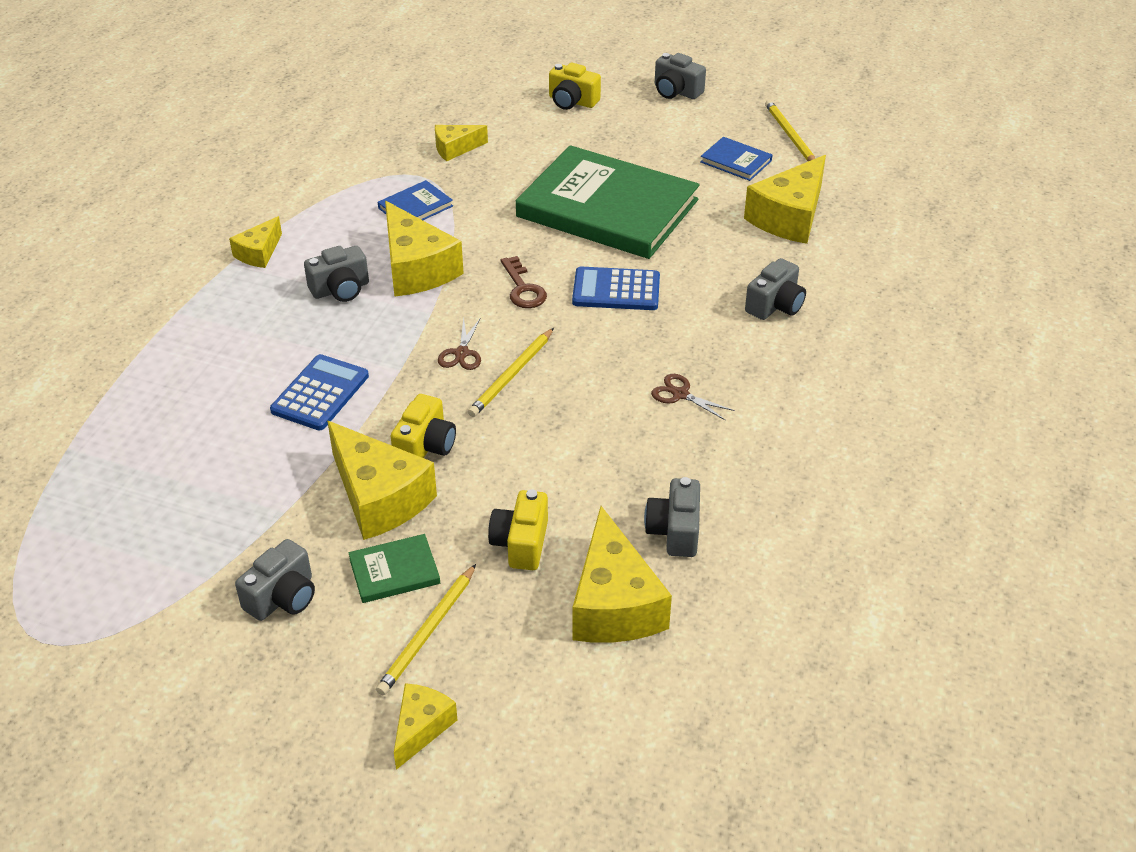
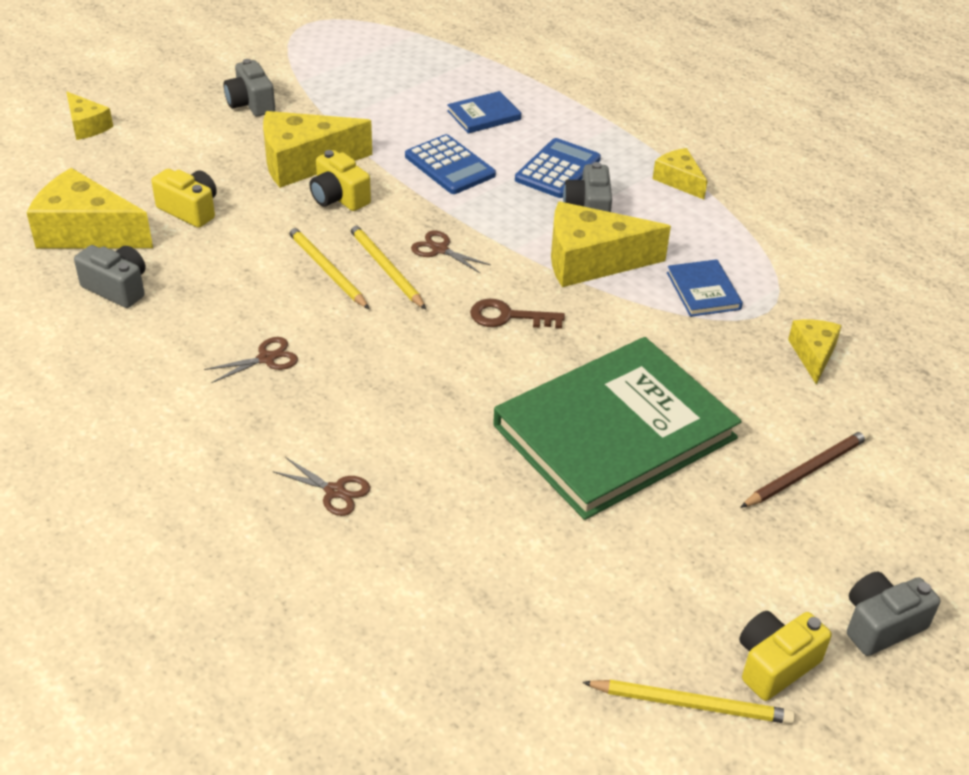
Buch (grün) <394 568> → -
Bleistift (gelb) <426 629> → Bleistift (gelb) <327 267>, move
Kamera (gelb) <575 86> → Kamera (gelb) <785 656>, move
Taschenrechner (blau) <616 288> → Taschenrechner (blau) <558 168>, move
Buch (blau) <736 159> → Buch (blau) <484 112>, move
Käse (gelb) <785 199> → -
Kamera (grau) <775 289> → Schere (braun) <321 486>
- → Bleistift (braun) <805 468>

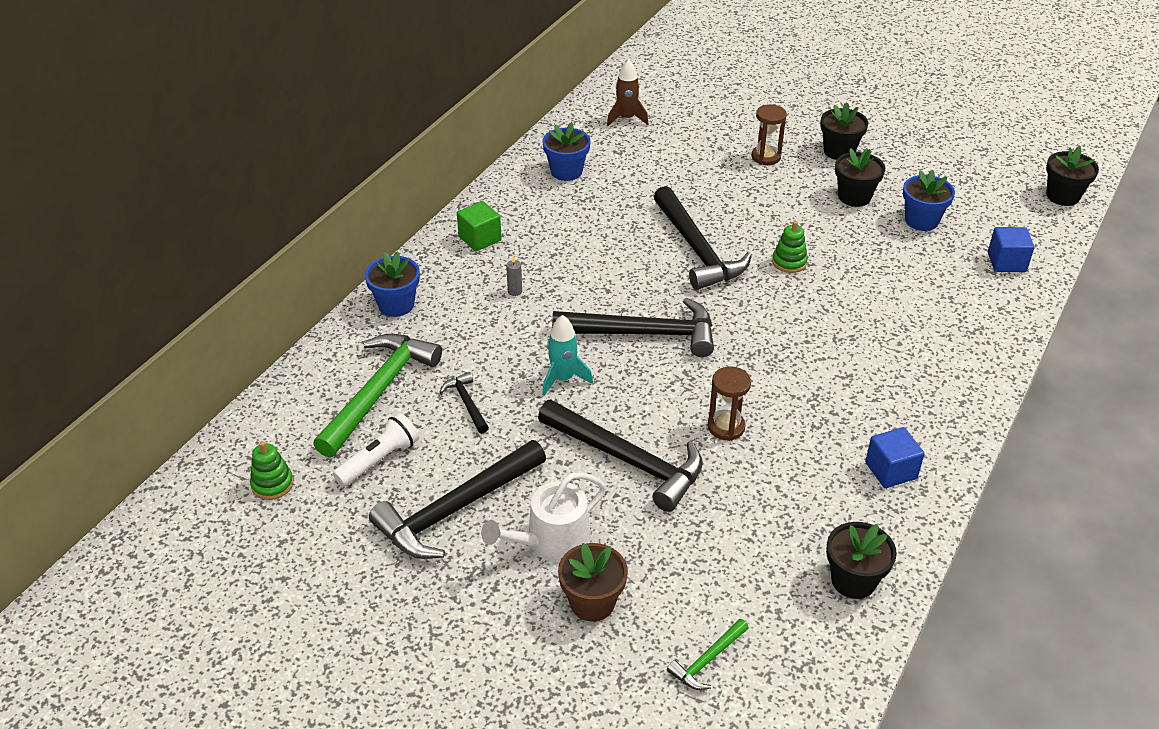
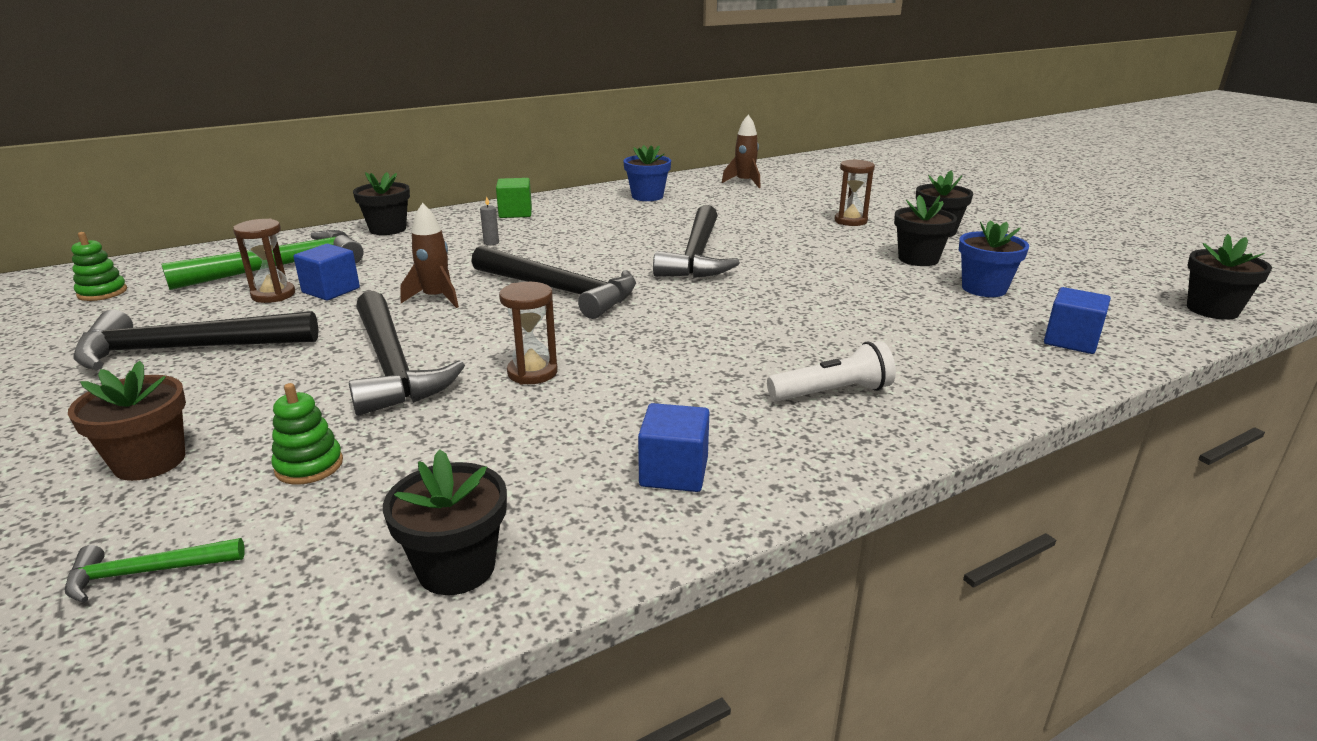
Taschenlampe (weiß) <376 449> → Taschenlampe (weiß) <831 371>, move
Blumentopf (blau) <392 284> → Blumentopf (schwarz) <381 203>
Hammer (schwarz) <464 402> → Kubus (blau) <327 272>
Gießkanne (weiß) <543 517> → -
Rakete (türkis) <567 355> → Rakete (braun) <429 255>
Stapelspielzeug (grün) <790 247> → Stapelspielzeug (grün) <307 433>, move
- → Sanduhr (braun) <264 261>

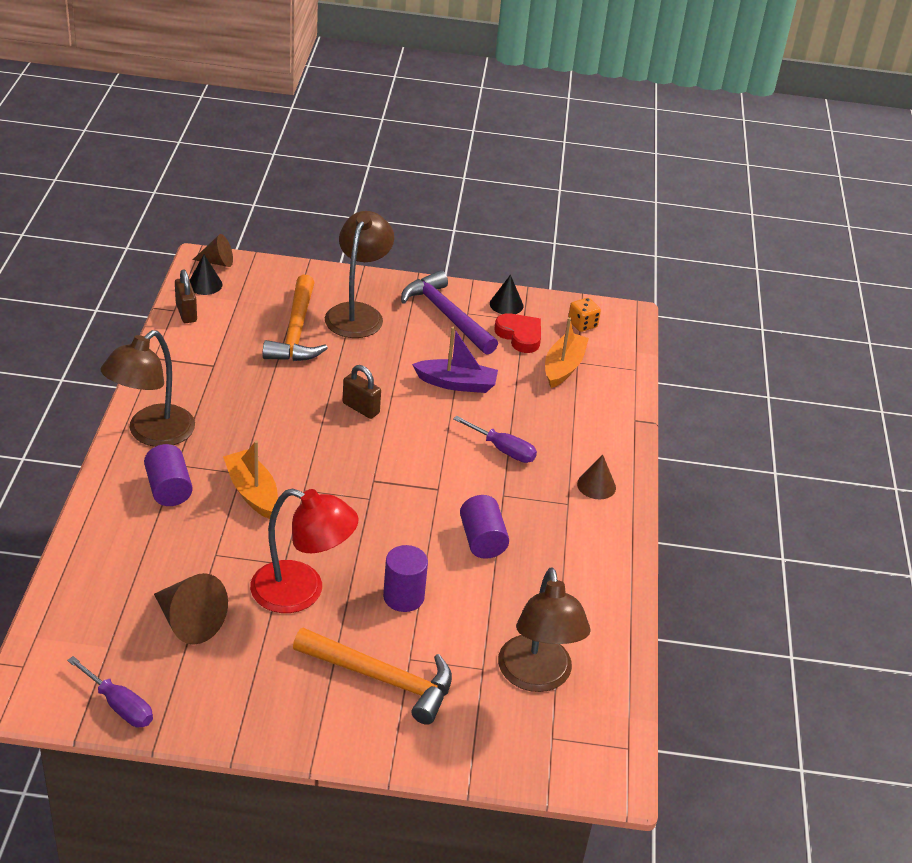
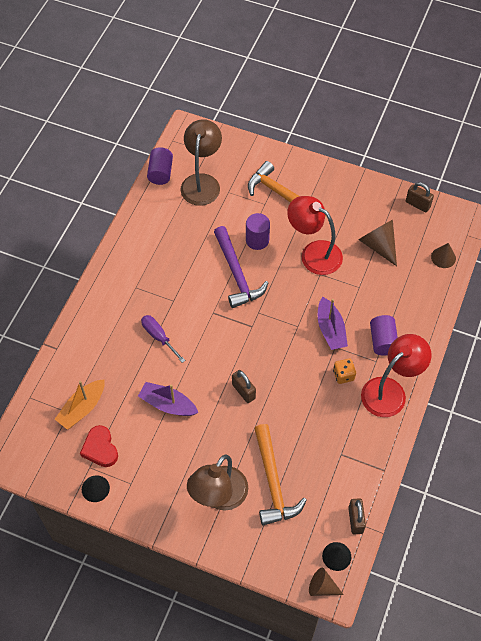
Schraubenzieher (lila) <110 691> → Vorhängeschloss (braun) <420 197>
Lampe (braun) <148 388> → Lampe (rot) <396 375>
Boot (orange) <250 479> → Boot (lila) <333 323>
Hammer (orange) <295 317> → Hammer (orange) <280 474>, 150 degrees clockwise
Hammer (lila) <449 312> → Hammer (lila) <241 267>, move
Vollzylinder (lila) <484 527> → Vollzylinder (lila) <160 166>, move
Spielwürfel (orange) <584 315> → Spielwürfel (orange) <344 371>, move
Kegel (braun) <596 477> → Kegel (braun) <443 255>, move

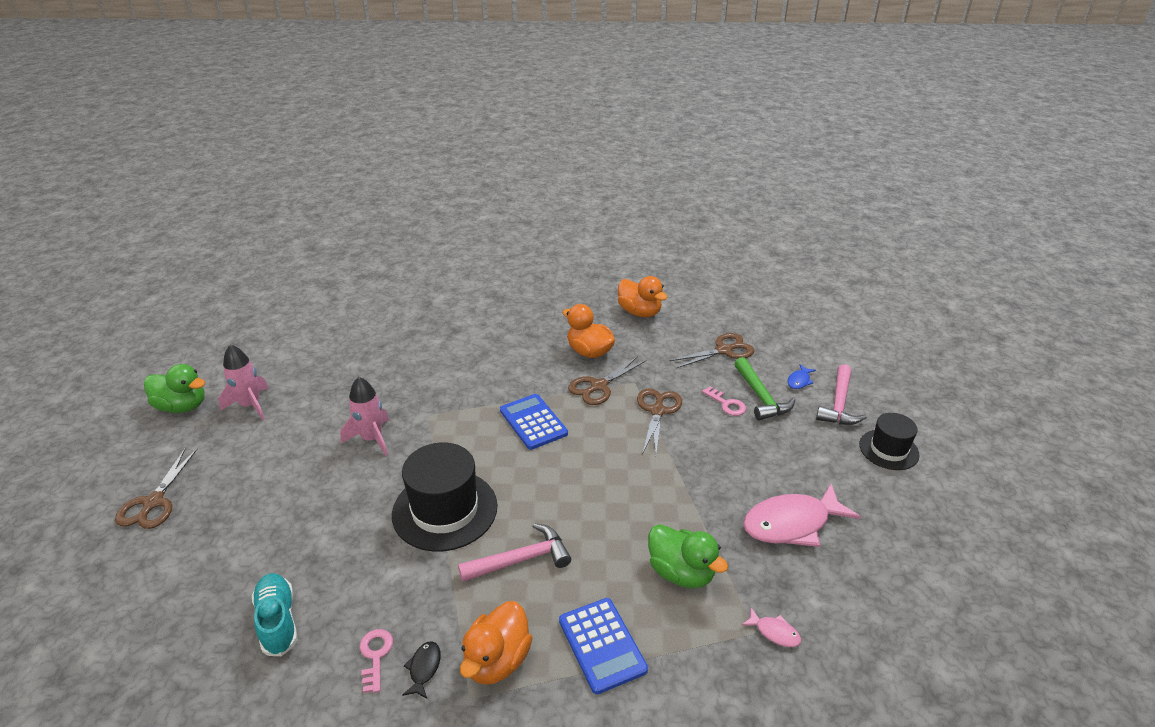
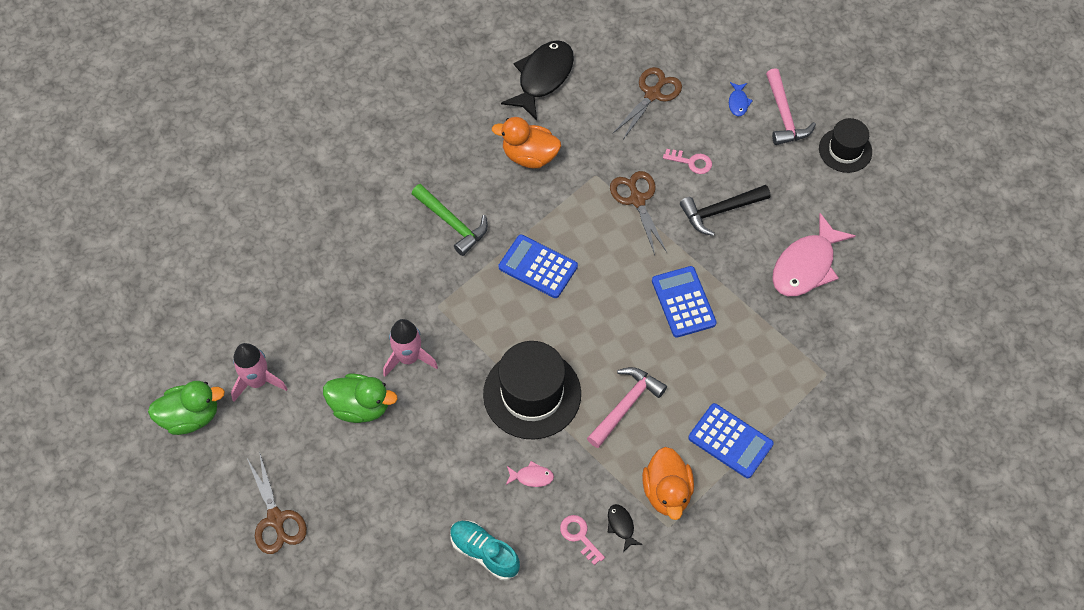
Schere (braun) <607 380> → -
Ente (orange) <643 296> → Fisch (schwarz) <537 80>
Ente (grün) <688 556> → Ente (grün) <360 398>, move
Hammer (grün) <764 389> → Hammer (grün) <450 220>, move
Fisch (rosa) <771 627> → Fisch (rosa) <530 474>, move
- → Taschenrechner (blau) <684 302>
- → Hammer (schwarz) <725 210>

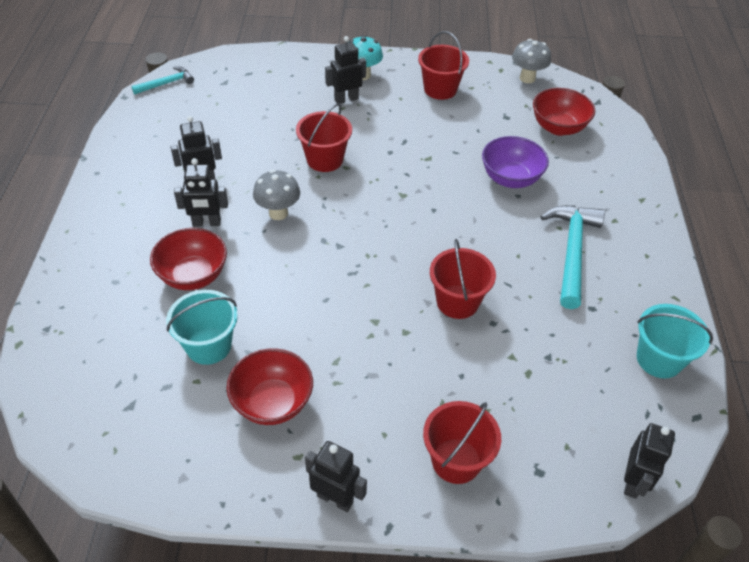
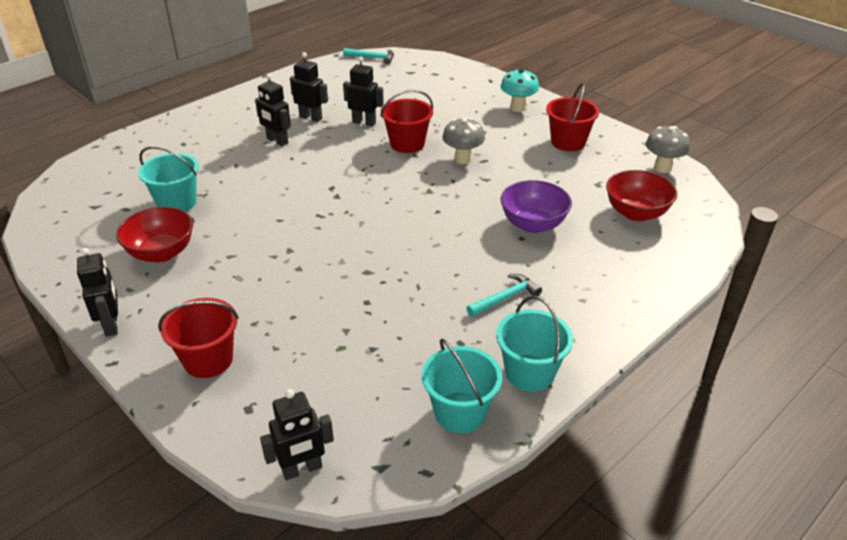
Schüssel (rot) <188 259> → -
Pilz (grau) <276 195> → Pilz (grau) <463 140>, move
Roboter (schwarz) <345 70> → Roboter (schwarz) <363 91>, move
Eimer (rot) <463 279> → -
Hammer (türkis) <573 257> → Hammer (türkis) <504 295>, x0.55
- → Eimer (türkis) <534 344>

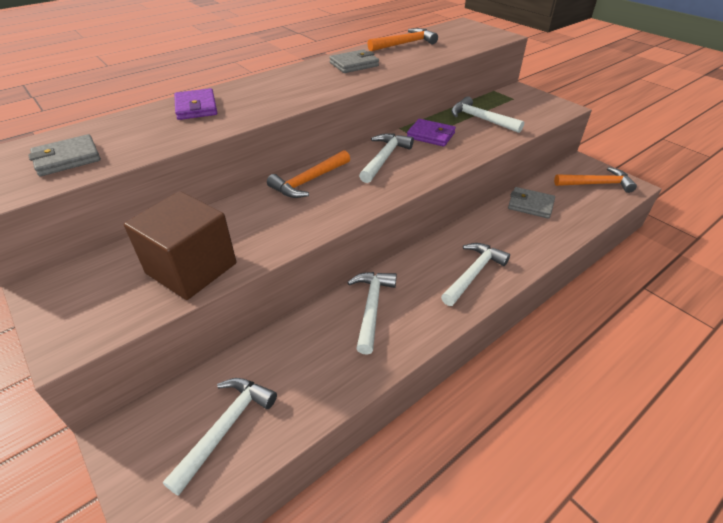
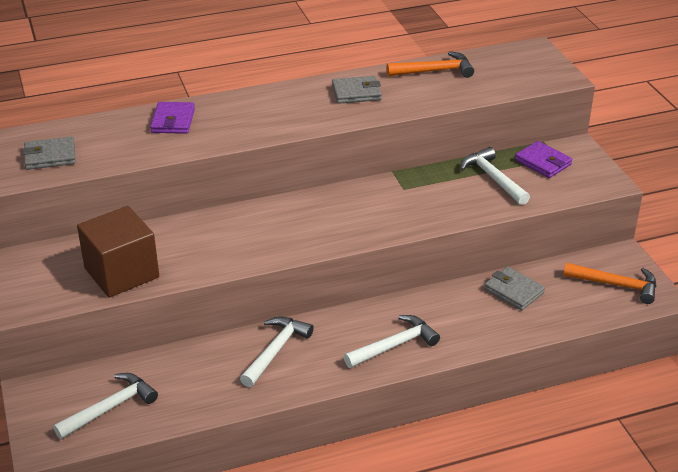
Hammer (orange) <308 174> → -
Hammer (weiß) <386 158> → -
Geldbörse (lila) <431 133> → Geldbörse (lila) <543 159>, move

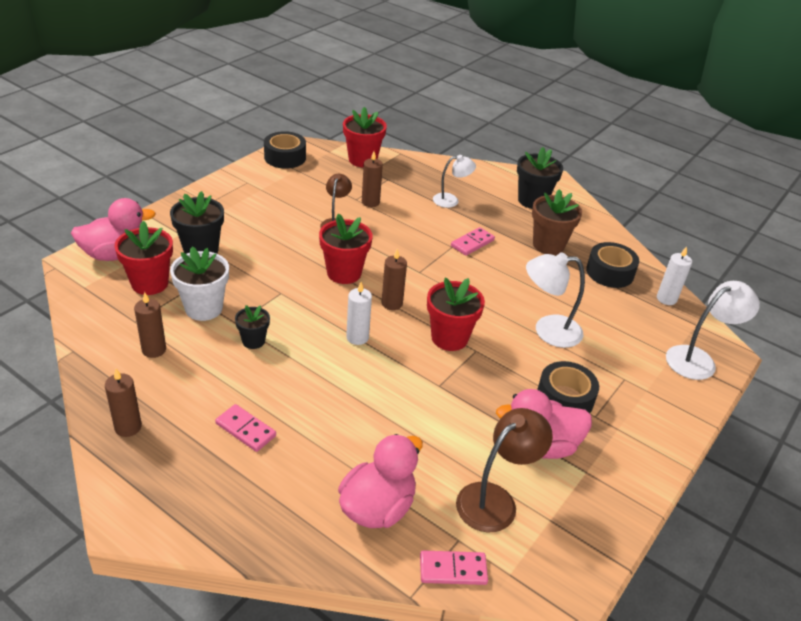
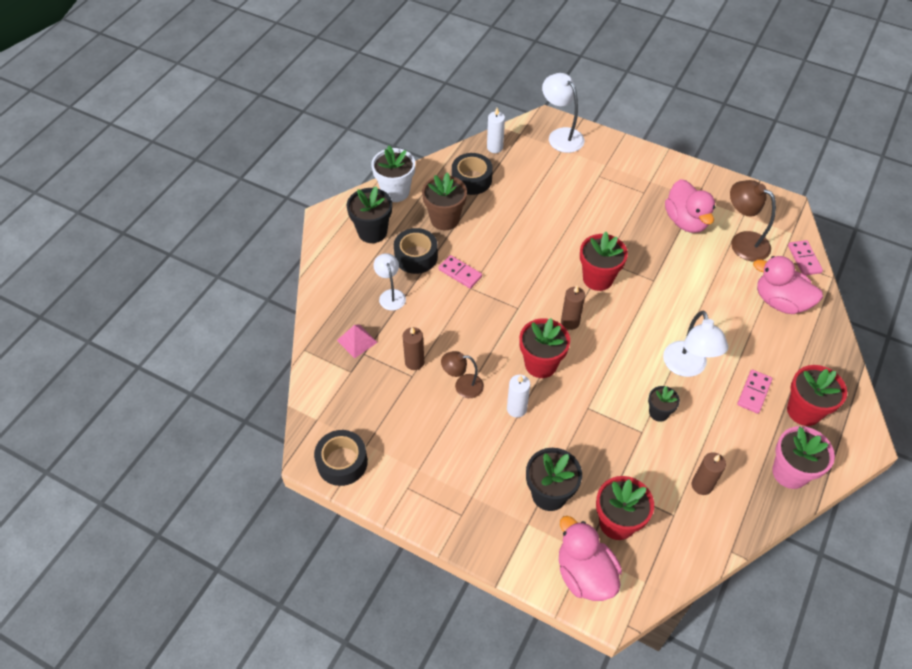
Kerze (braun) <123 403> → Blumentopf (rosa) <803 457>
Blumentopf (weiß) <199 284> → Blumentopf (weiß) <393 173>, move
Blumentopf (rot) <365 137> → Blumentopf (rot) <817 395>, move
Kerze (weiß) <359 313> → Kerze (weiß) <518 396>, move
Lampe (weiß) <555 300> → Lampe (weiß) <695 344>, move
Klebeband (schwarz) <568 387> → Klebeband (schwarz) <416 251>, move
- → Pyramide (rosa) <357 342>

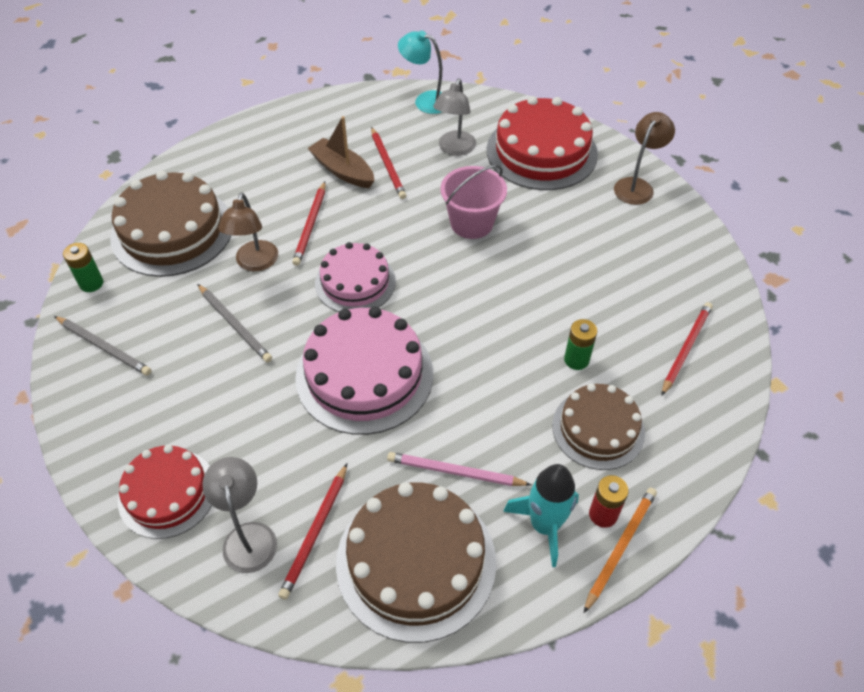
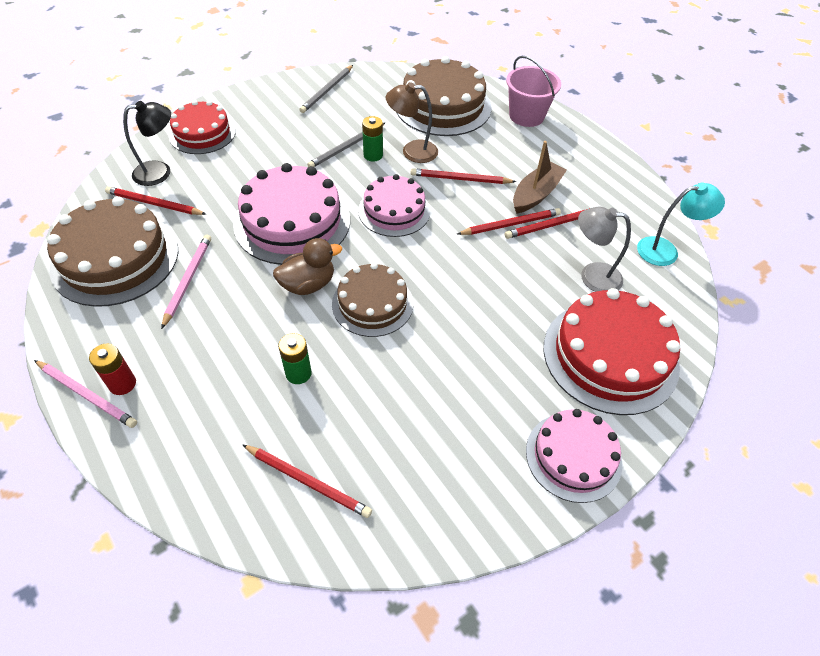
Batterie (grün) <83 267> → Batterie (grün) <372 138>, move
Lampe (grau) <239 515> → Lampe (schwarz) <147 143>
Lampe (türkis) <420 72> → Lampe (türkis) <681 224>, 60 degrees clockwise
Eimer (rosa) <473 202> → Eimer (rosa) <533 91>, move
Rakete (türkis) <541 515> → -
Kuchen (braun) <598 427> → Kuchen (braun) <372 300>, move
Bleistift (orange) <620 550> → Bleistift (rosa) <85 394>
Lampe (braun) <644 158> → Kuchen (rosa) <574 456>
- → Ente (braun) <307 266>
- → Bleistift (rot) <509 221>

